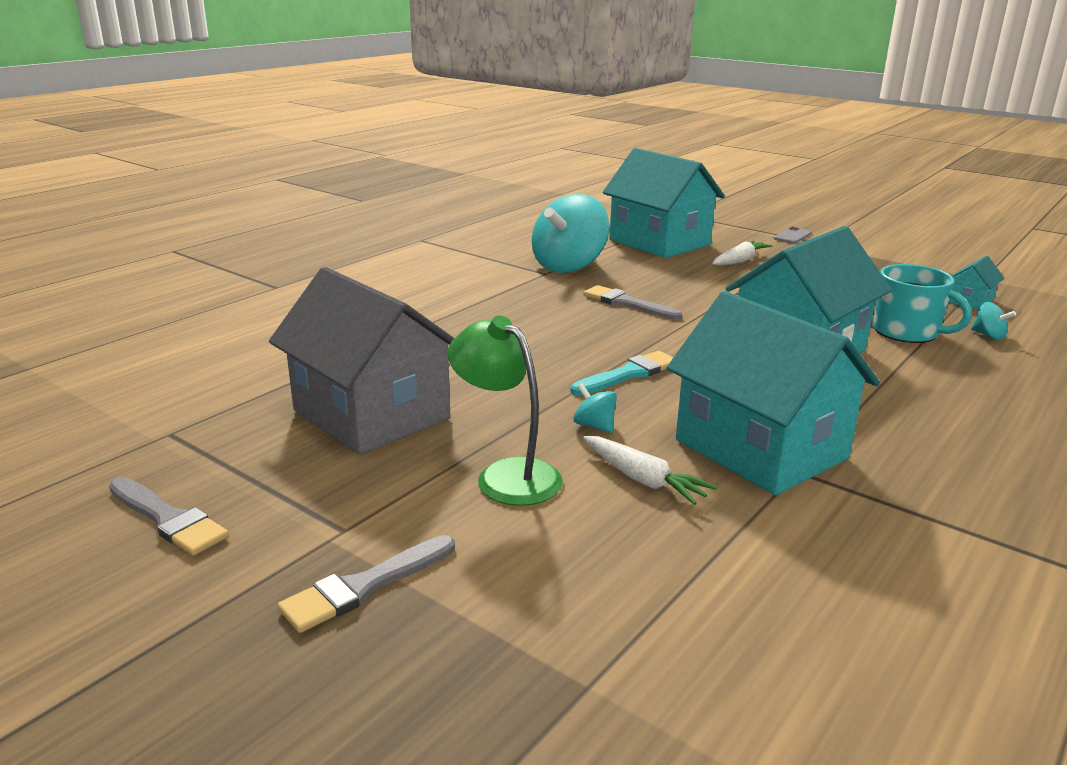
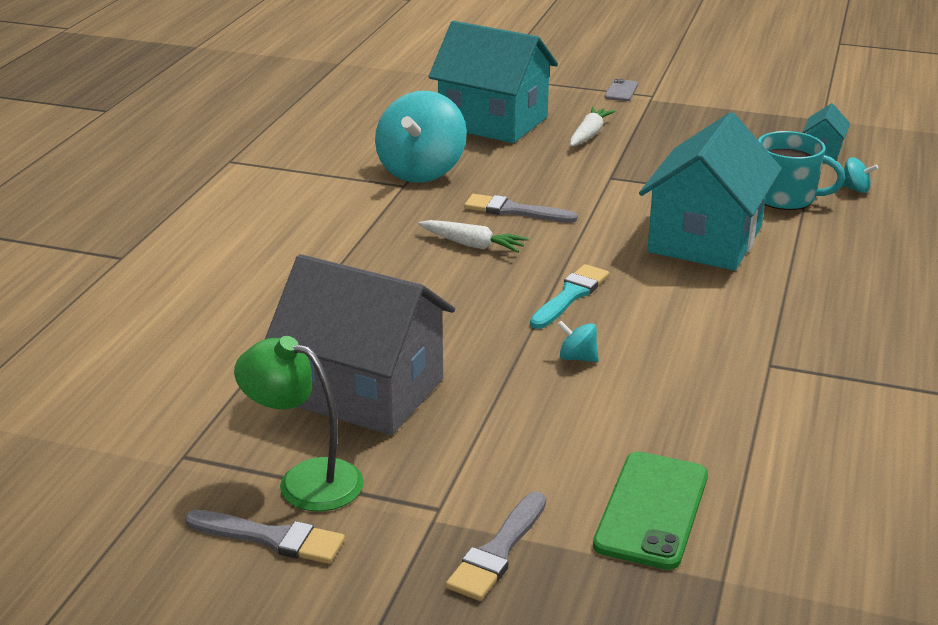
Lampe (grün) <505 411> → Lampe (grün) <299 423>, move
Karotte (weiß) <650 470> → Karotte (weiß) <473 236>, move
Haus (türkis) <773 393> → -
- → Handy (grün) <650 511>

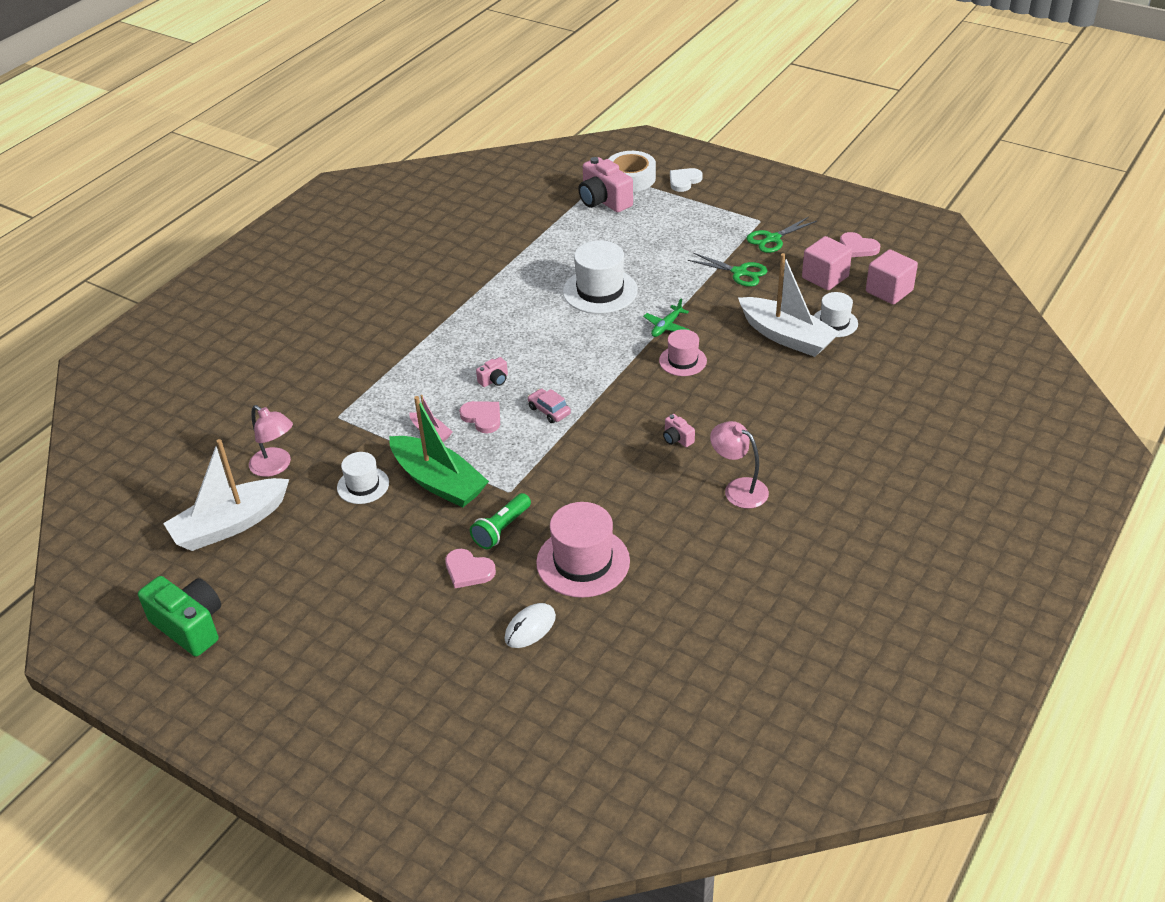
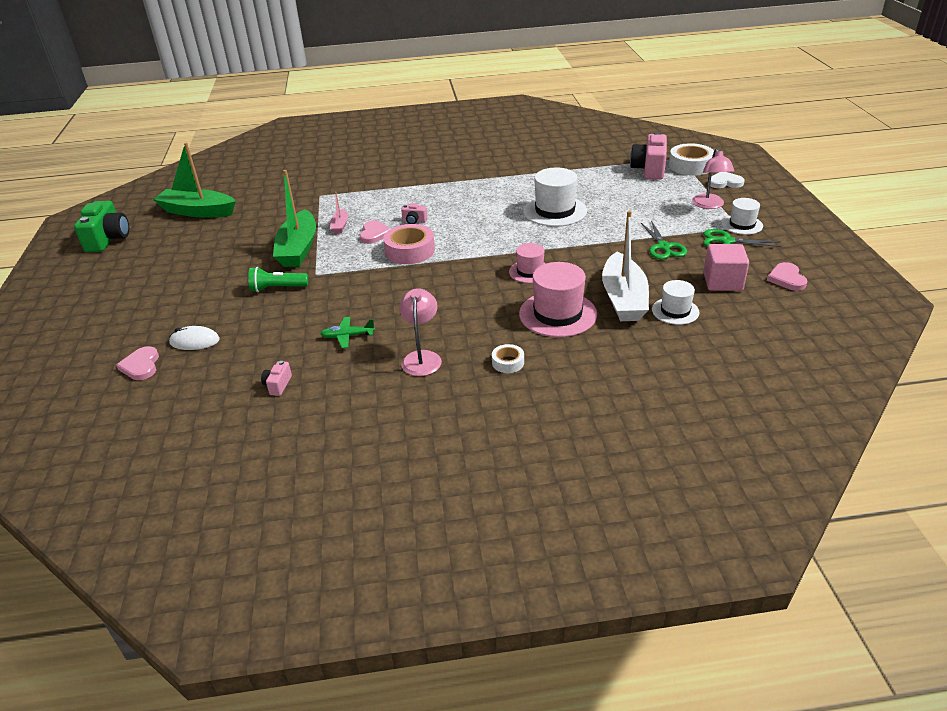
Boot (weiß) <226 495> → Boot (grün) <194 180>
Lampe (rosa) <271 441> → Lampe (rosa) <713 178>, move
Hut (weiß) <363 478> → Hut (weiß) <742 216>, move
Herz (rosa) <470 568> → Herz (rosa) <137 363>, move
Auto (rosa) <549 406> → Klebeband (rosa) <409 244>
Hut (rosa) <583 550> → Hut (rosa) <558 299>, move
Flugzeug (grün) <666 318> → Flugzeug (grün) <347 332>, move
Kamera (rosa) <679 430> → Kamera (rosa) <276 378>, move
Kubus (rosa) <892 277> → -
- → Klebeband (weiß) <508 358>

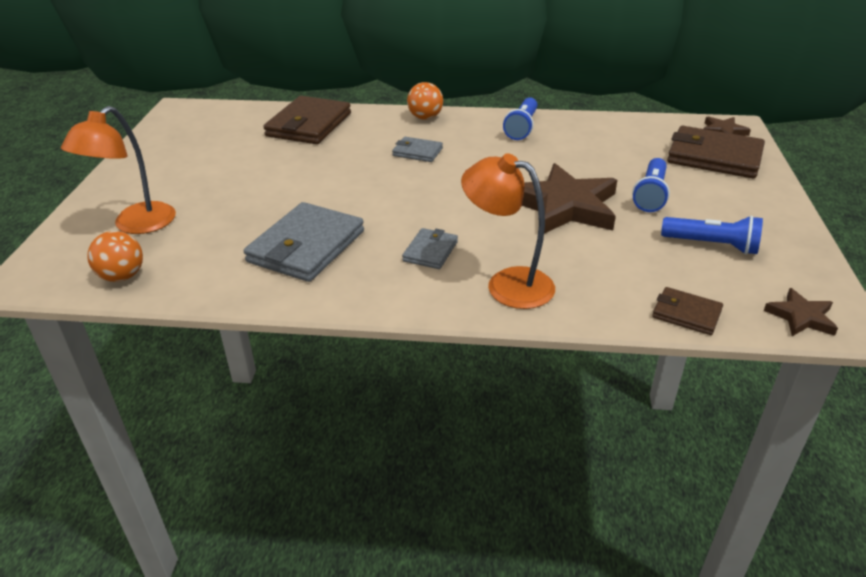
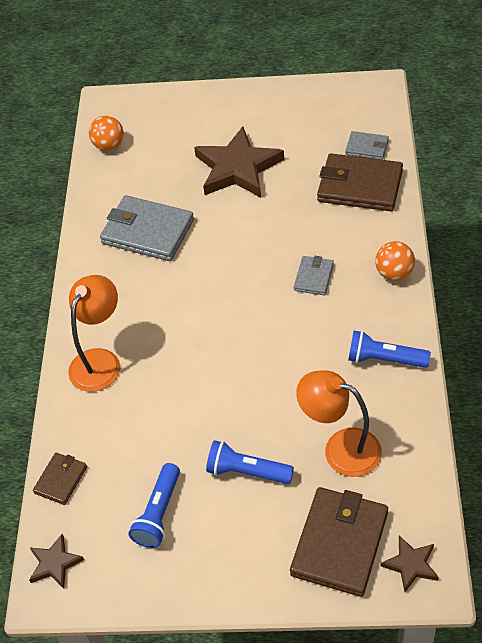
Lampe (orange) <118 170> → Lampe (orange) <339 423>, move
Geldbörse (grau) <430 248> → Geldbörse (grau) <367 145>, move
Stern (braun) <569 198> → Stern (braun) <239 161>, move

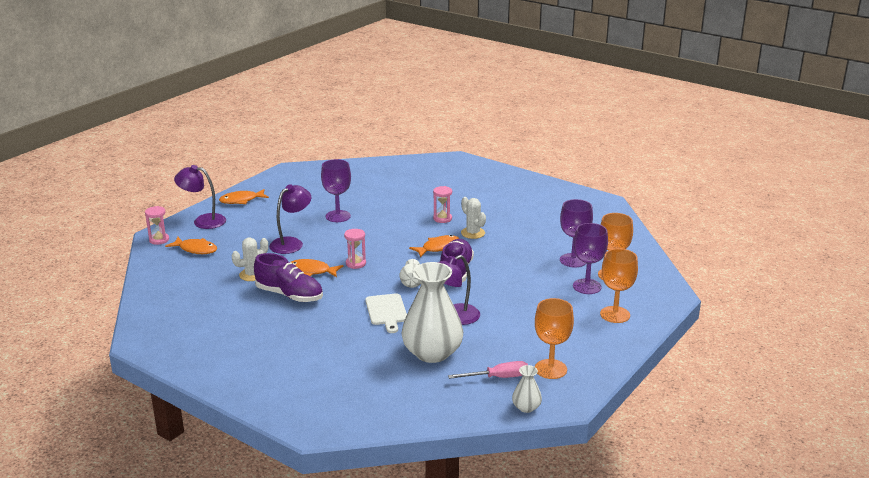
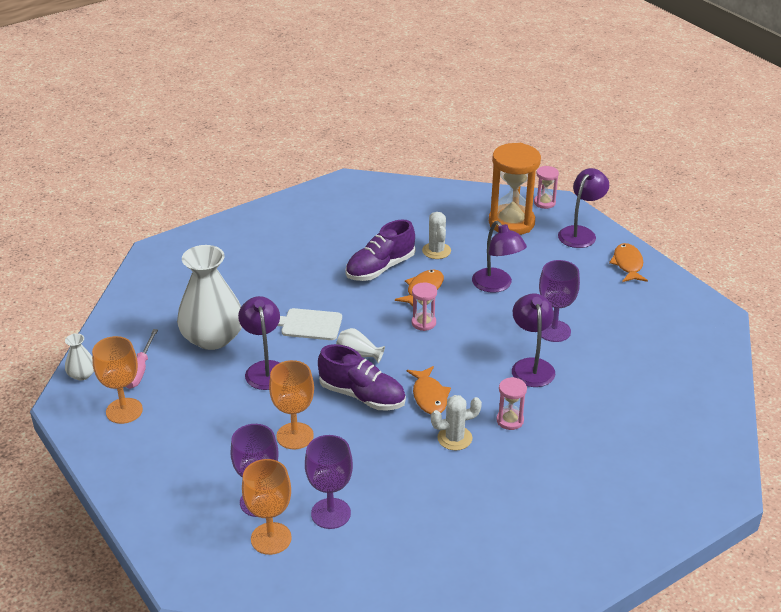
Fisch (orange) <191 245> → Sanduhr (orange) <515 189>
Kelch (orange) <619 286> → Kelch (orange) <291 404>, move
- → Lampe (lila) <534 340>

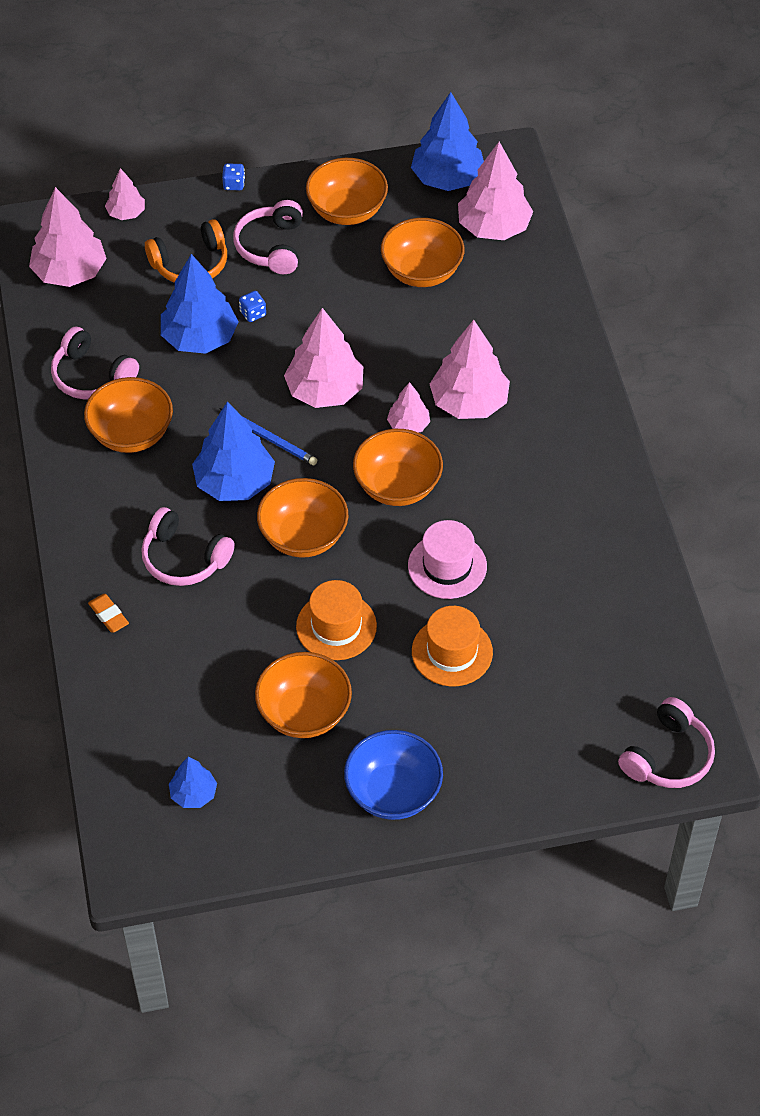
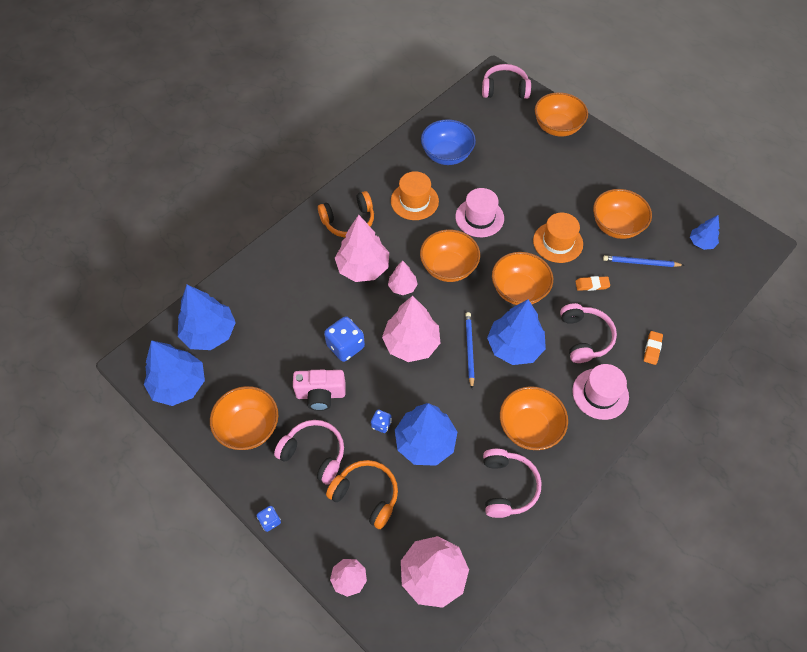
Kopfhörer (rosa) <268 237> → Kopfhörer (rosa) <309 452>, 120 degrees counterclockwise
Schüssel (blau) <393 775> → Schüssel (blau) <448 142>, move
Schüssel (orange) <422 252> → Schüssel (orange) <561 114>, move
Hut (orange) <452 646> → Hut (orange) <415 195>, move
Baum (rosa) <495 191> → Baum (blau) <207 317>
- → Kamera (rosa) <319 390>
- → Kopfhörer (orange) <346 214>
- → Spielwürfel (blau) <344 339>
- → Hut (rosa) <600 392>
- → Radiergummi (orange) <592 283>
- → Bleistift (blau) <643 261>

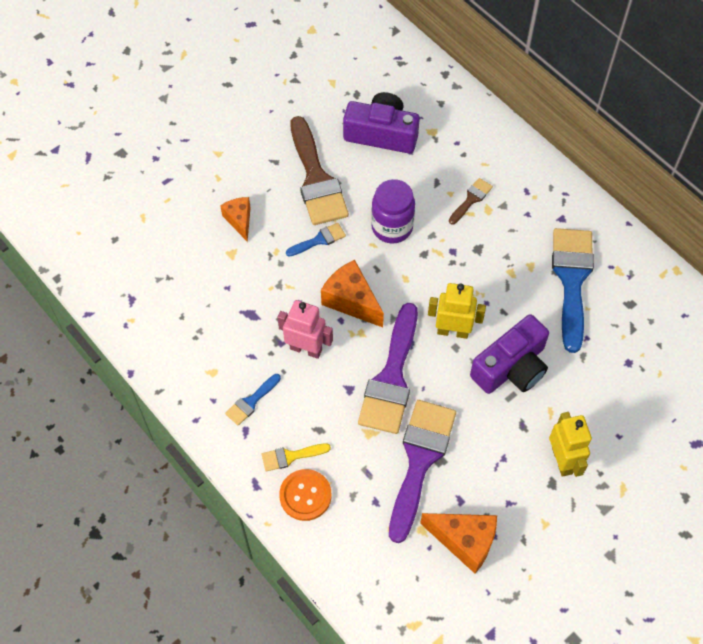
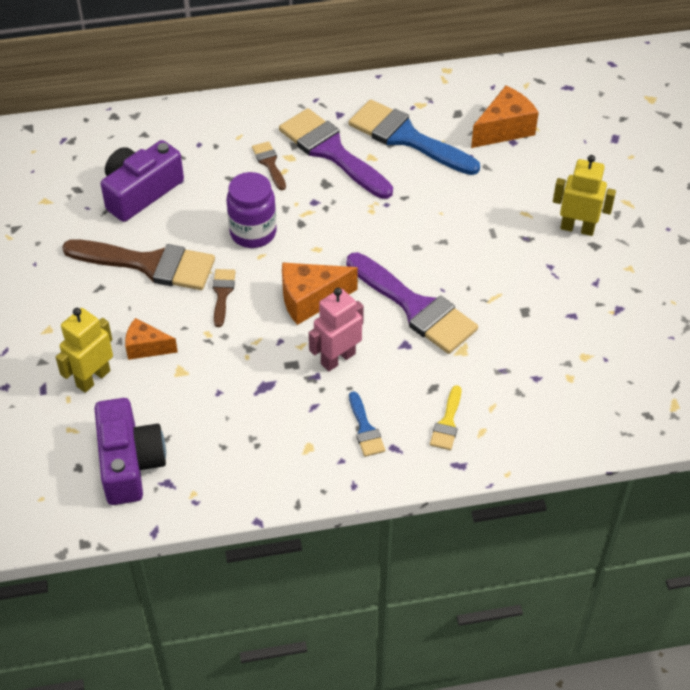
Knopf (orange) <305 495> → -
Pinsel (blau) <316 240> → Pinsel (braun) <224 298>
Pinsel (lila) <422 471> → Pinsel (lila) <336 153>, move
Käse (orange) <458 543> → Käse (orange) <505 117>, move
Roboter (gelb) <457 311> → Roboter (gelb) <84 350>, move
Kamera (lila) <509 354> → Kamera (lila) <130 451>, move

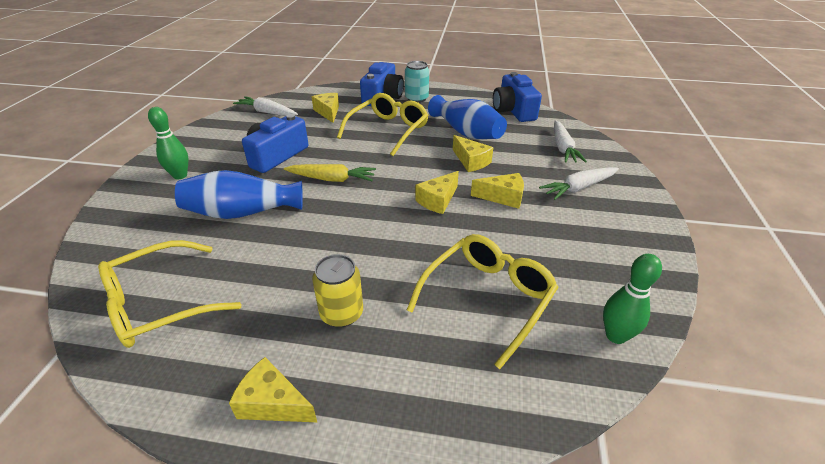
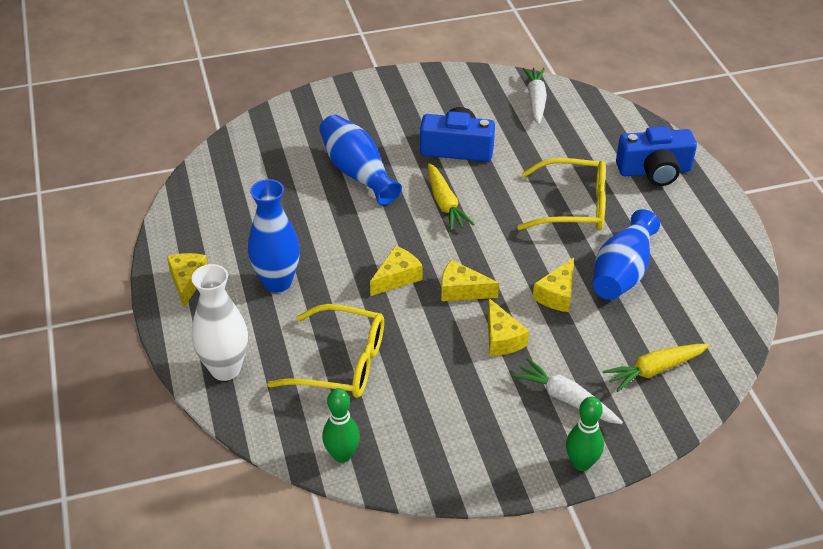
Brille (gelb) <170 294> → -
Bowlingkegel (grün) <168 143> → Bowlingkegel (grün) <585 434>, move
Käse (gelb) <325 108> → Käse (gelb) <396 271>, move
Dose (gelb) <337 290> → Vase (blau) <274 236>
Dose (türkis) <417 82> → -
Kamera (blau) <517 97> → -
Karotte (weiß) <570 141> → Karotte (gelb) <656 368>
- → Vase (weiß) <220 322>

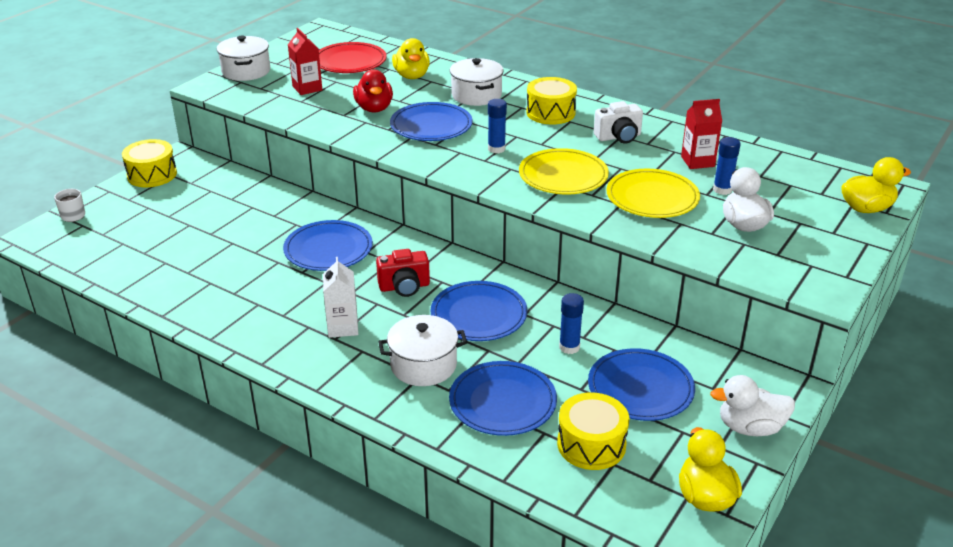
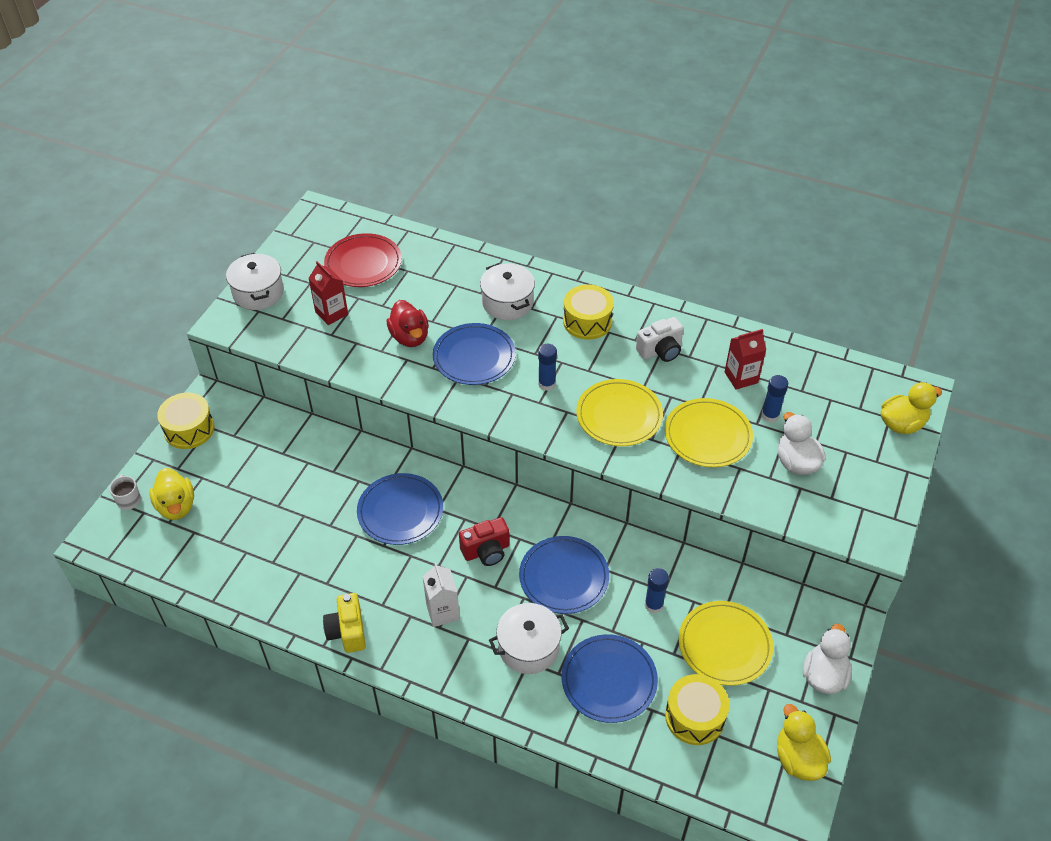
Ente (gelb) <411 58> → Ente (gelb) <172 494>, move
Teller (blau) <641 384> → Teller (gelb) <726 643>
Ente (weiß) <752 405> → Ente (weiß) <827 659>, 120 degrees clockwise
- → Kamera (gelb) <344 623>

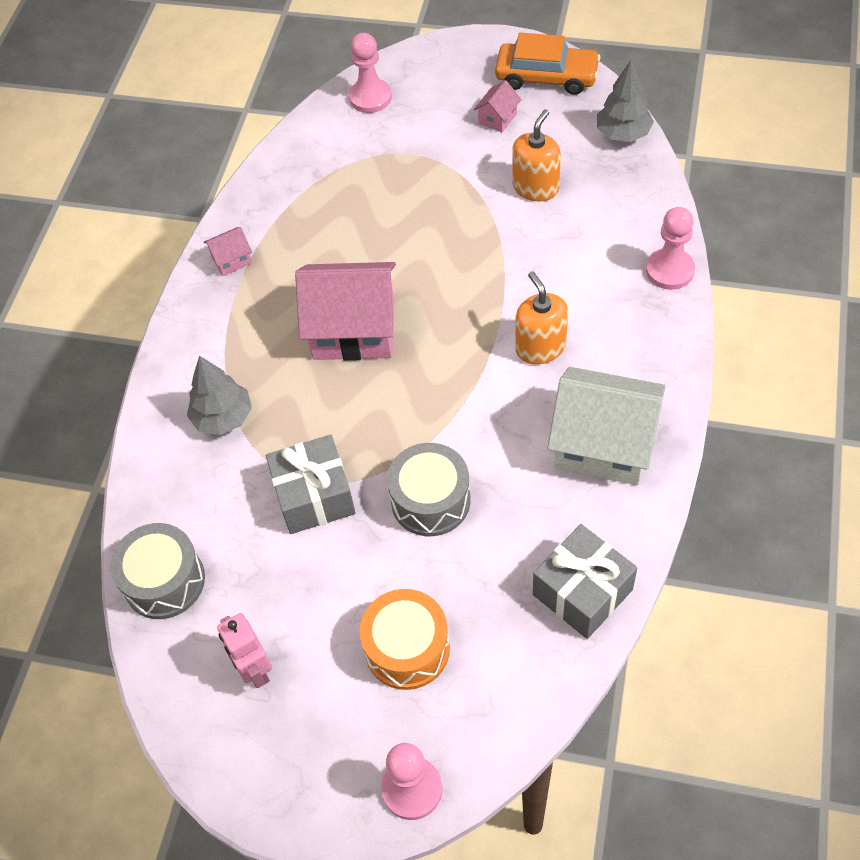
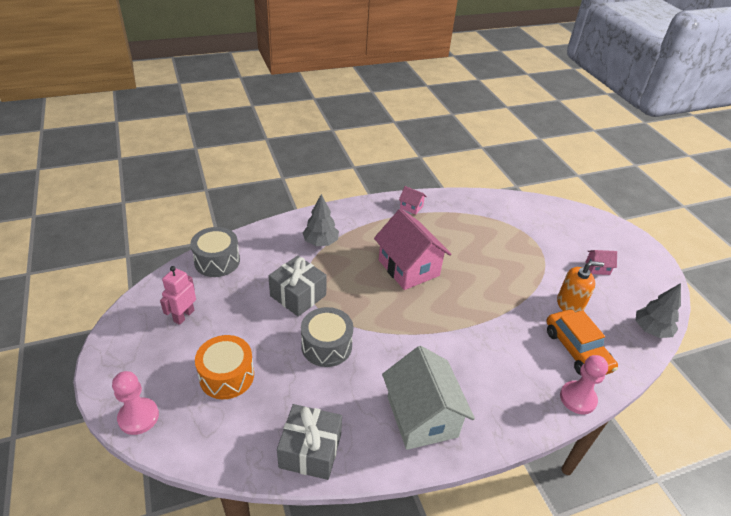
Bauer (rosa) <370 73> → -
Auto (orange) <547 64> → Auto (orange) <582 342>, move
Seifenspender (orange) <541 317> → -

